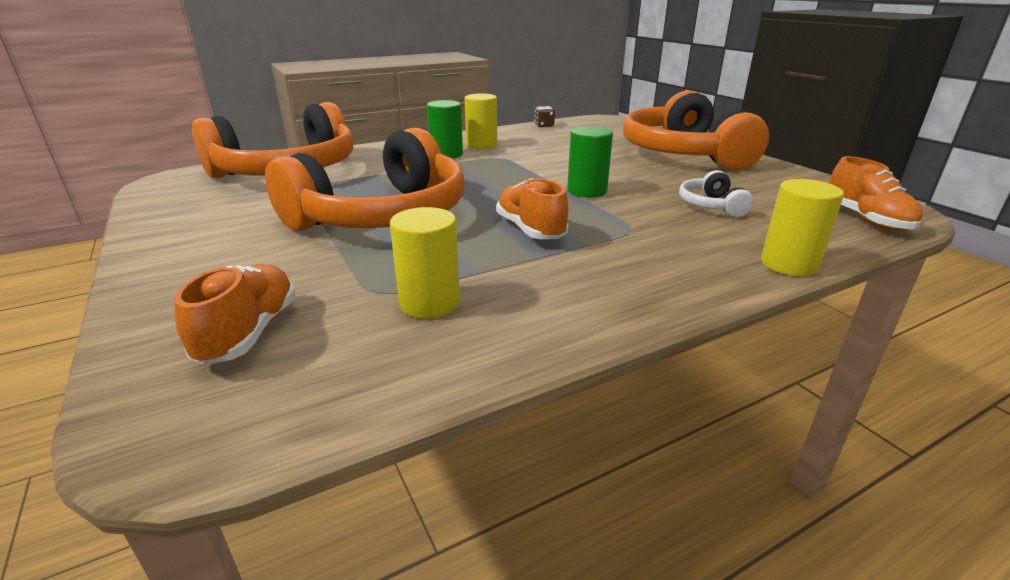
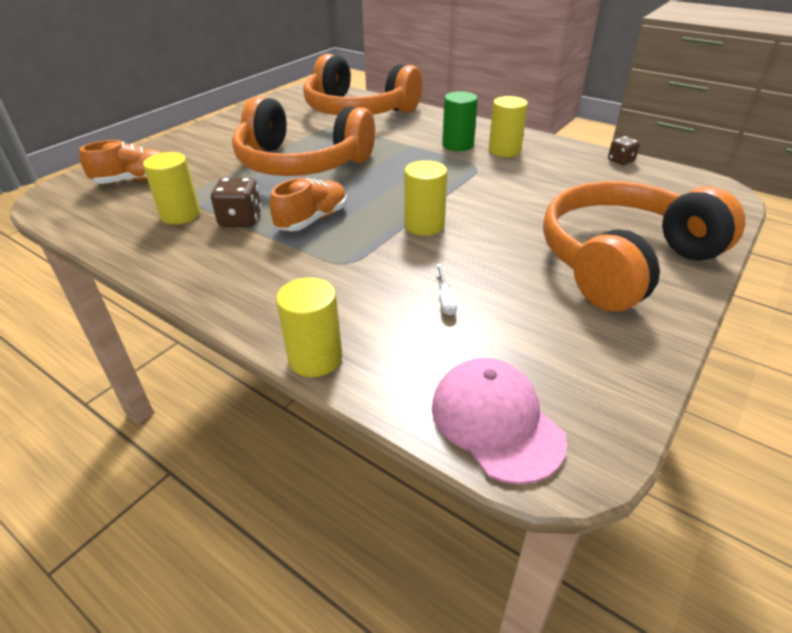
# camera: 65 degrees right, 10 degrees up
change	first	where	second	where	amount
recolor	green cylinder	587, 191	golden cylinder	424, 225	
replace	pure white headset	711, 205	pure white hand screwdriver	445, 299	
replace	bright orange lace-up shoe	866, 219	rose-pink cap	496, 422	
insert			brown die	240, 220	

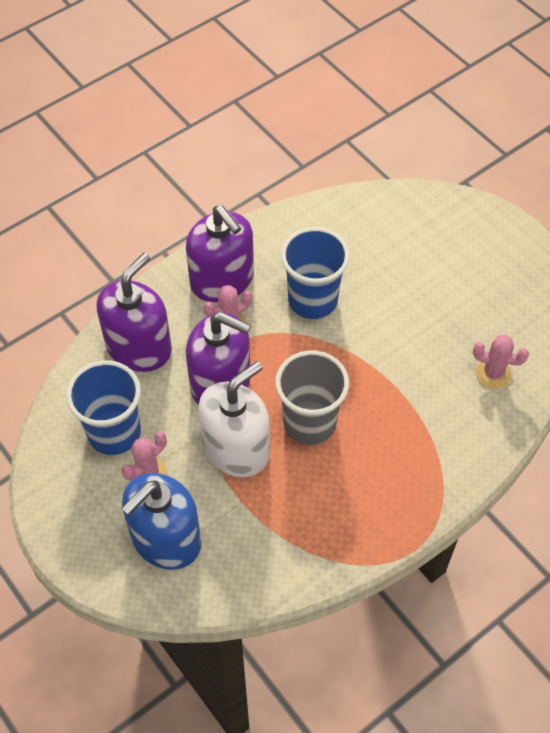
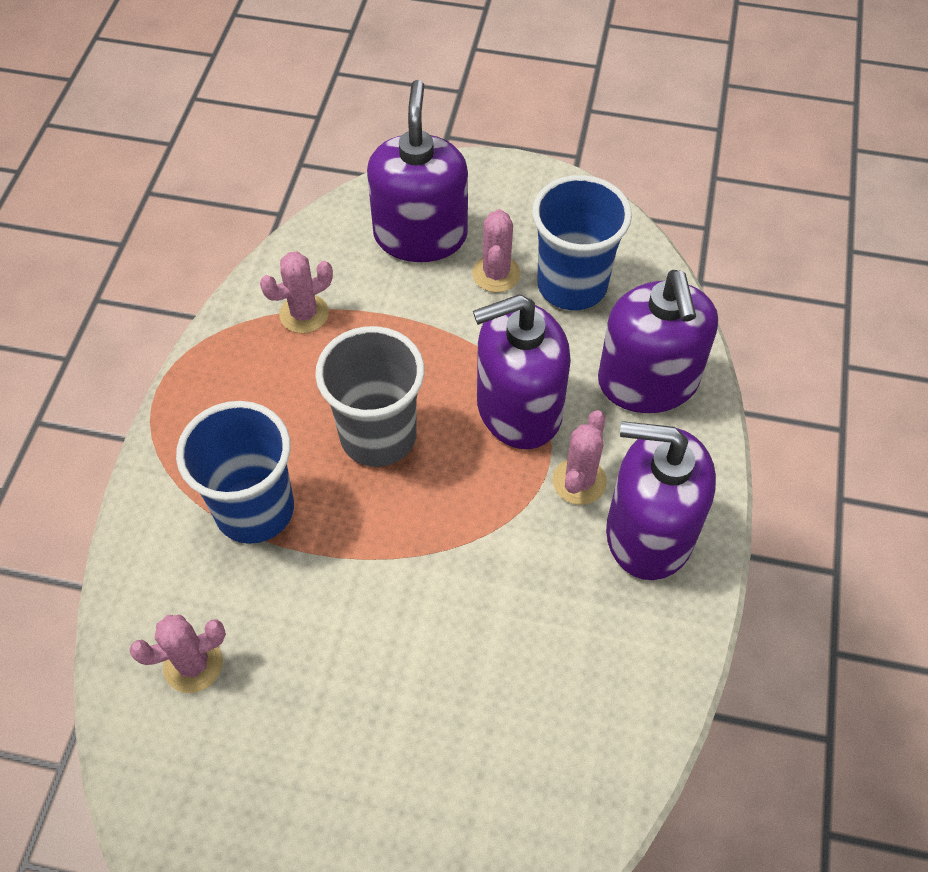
# camera: 140 degrees right, 0 degrees up
change	first	where	second	where	amount
recolor	cobalt pump bottle	165, 539	violet pump bottle	420, 235	
delete	pure white pump bottle	236, 448			
move	cobalt cup	312, 300		255, 510	
insert			rose-pink saguaro cactus	304, 314	

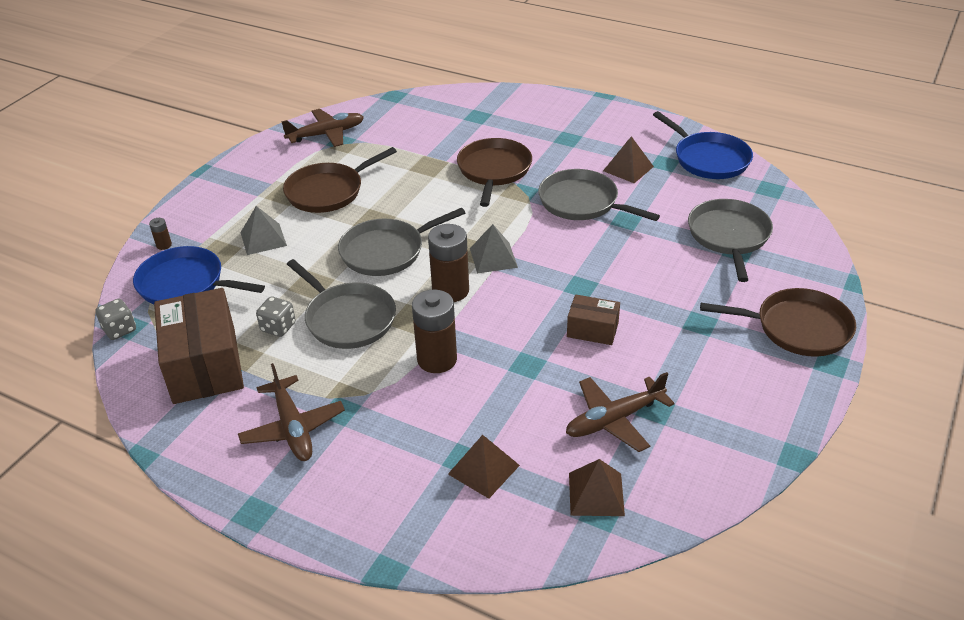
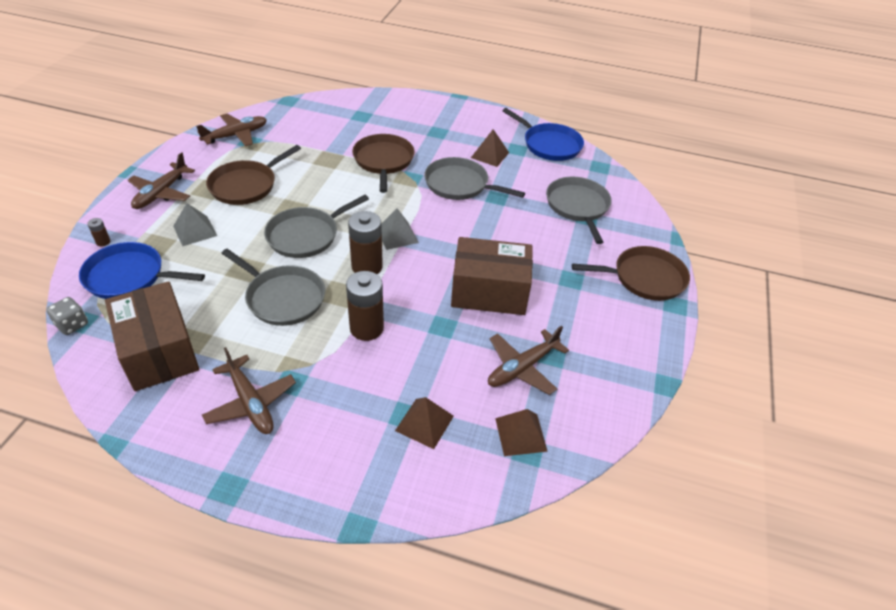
# camera: 15 degrees left, 5 degrees up
change	first	where	second	where	amount
delete	ash-grey die	278, 327			
resize	brown package	592, 330		489, 292	x1.95
insert			brown plane	161, 193	

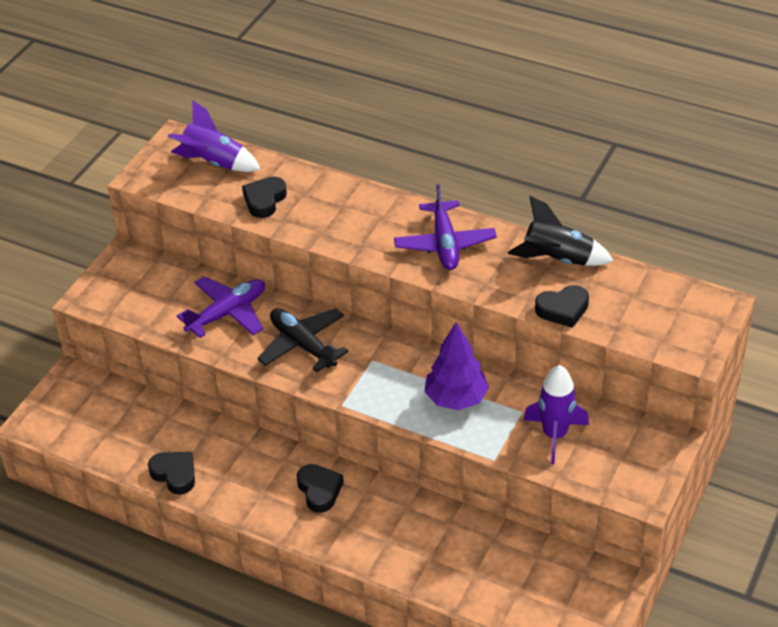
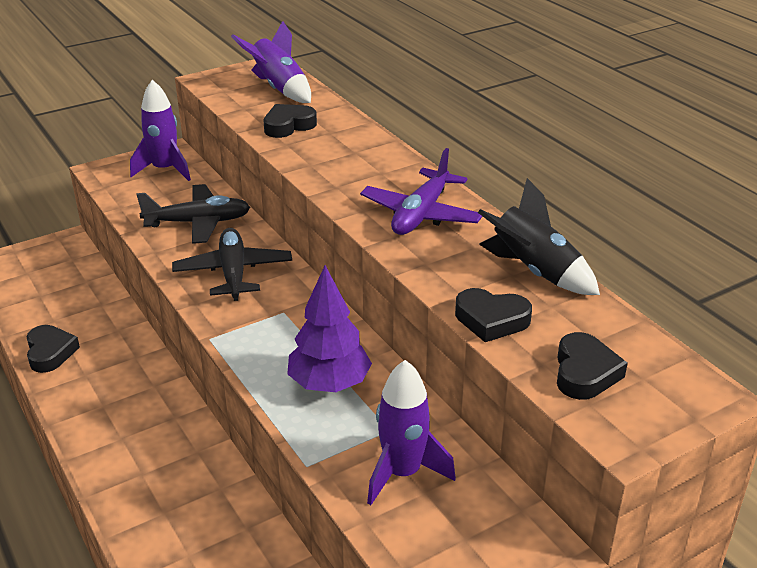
# camera: 30 degrees right, 10 degrees down
change	first	where	second	where	amount
recolor	violet plane	227, 313	ebony plane	198, 223	
move	ebony love heart	319, 490		585, 373	
insert			violet toy rocket	165, 170	

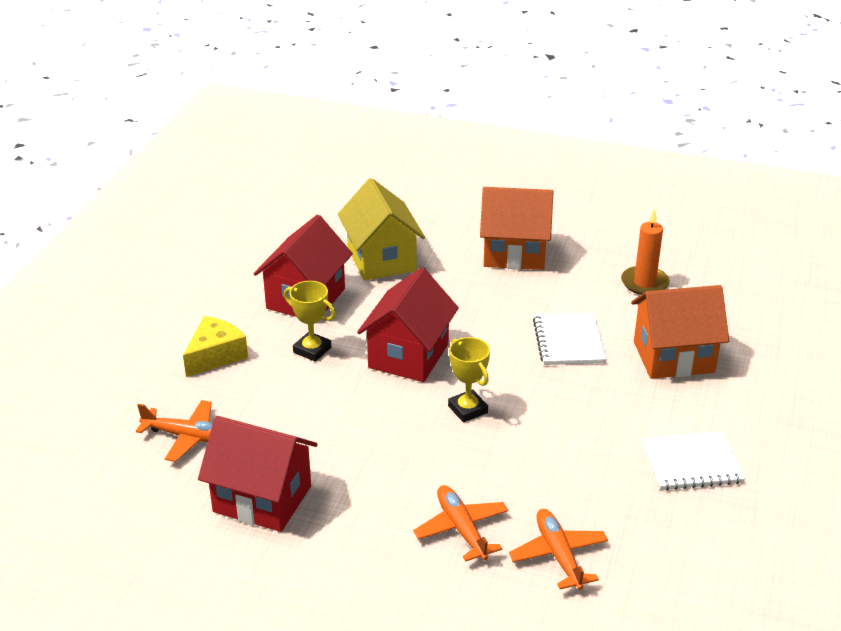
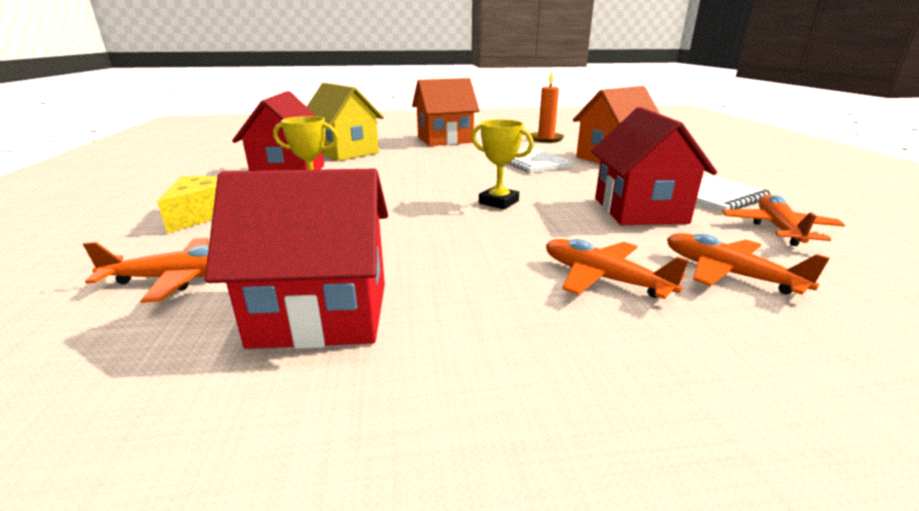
# camera: 25 degrees left, 10 degrees down
change	first	where	second	where	amount
move	scarlet cottage	408, 356		639, 210	
insert			bright orange plane	778, 229	

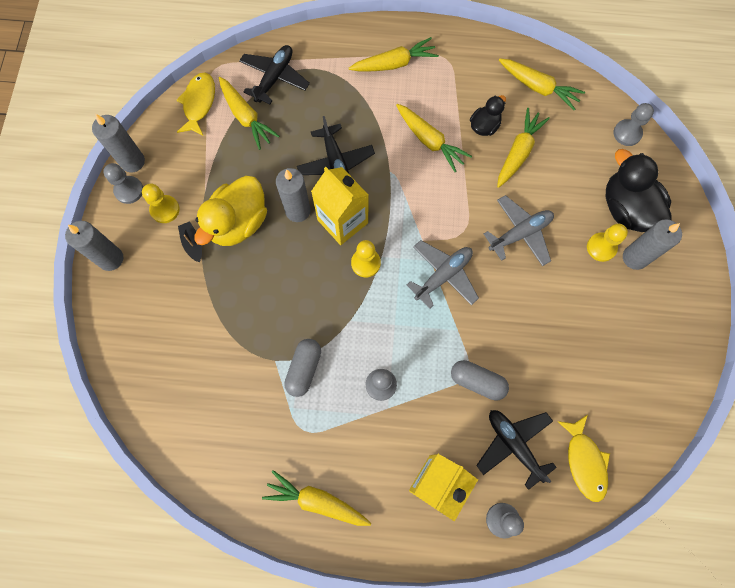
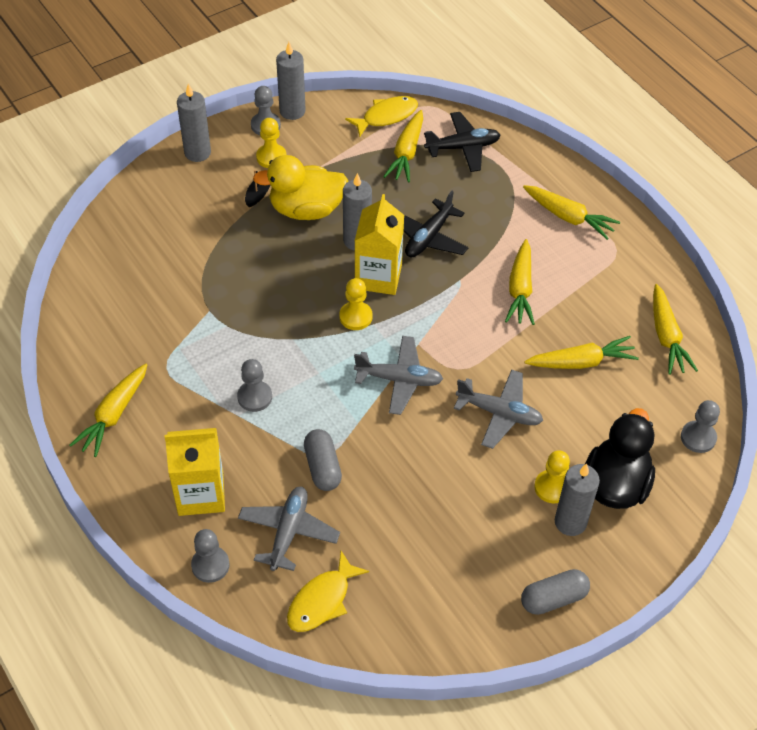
# camera: 50 degrees right, 20 degrees down
change	first	where	second	where	amount
rotate	golden root vegetable	316, 501		113, 415	135 degrees counterclockwise
move	ash-grey capsule	304, 369		553, 598	
delete	ebony duck	484, 126			
recolor	ebony plane	513, 444	ash-grey plane	288, 532	

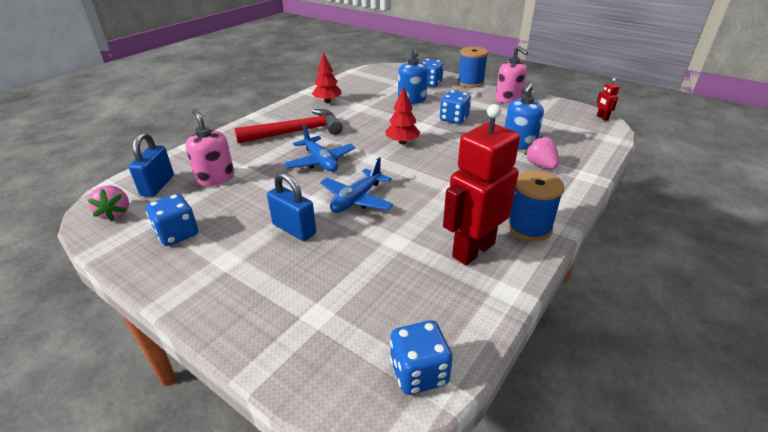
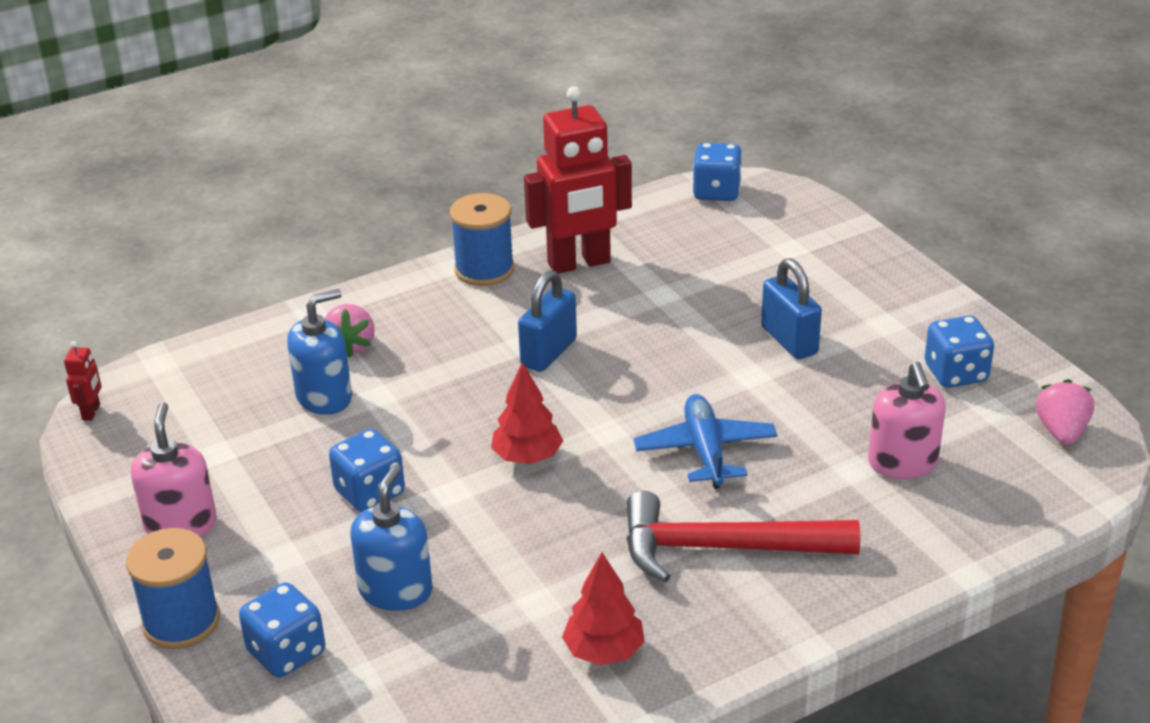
# camera: 155 degrees left, 0 degrees up
change	first	where	second	where	amount
move	cobalt padlock	157, 185		548, 352	
delete	cobalt plane	356, 199			

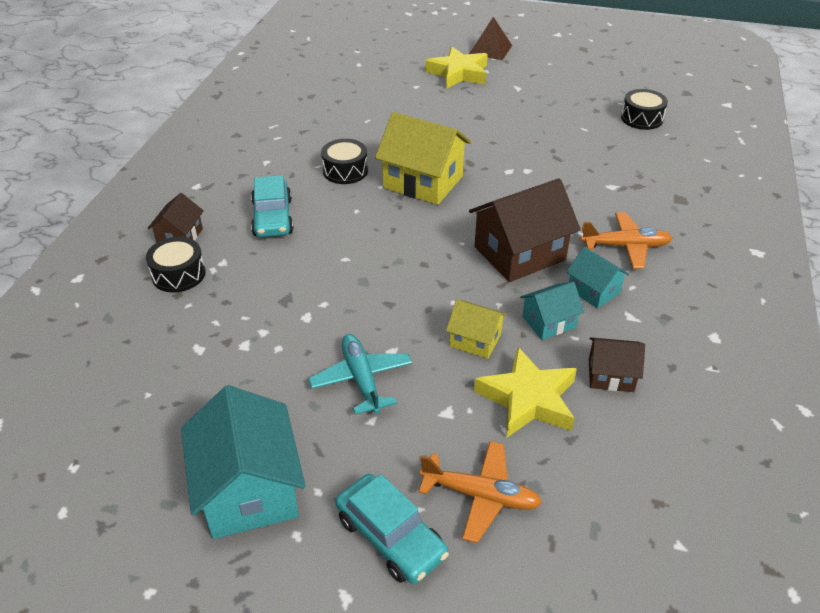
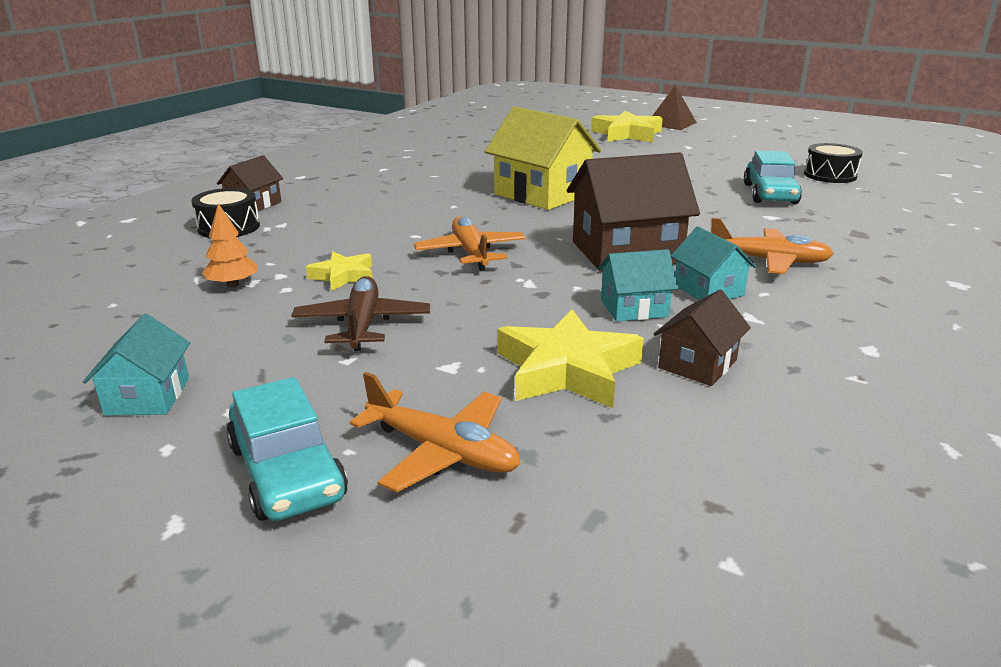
# camera: 15 degrees right, 15 degrees down
change	first	where	second	where	amount
resize	teal cottage	249, 489		148, 396	x0.54
move	teal toy car	273, 218		770, 194	
recolor	teal plane	361, 379	brown plane	362, 324	
delete	ebony toy drum	345, 171			
delete	golden cottage	475, 340			
rotate	brown cottage	610, 375		697, 364	75 degrees counterclockwise
insert			bright orange toy tree	233, 285	
insert			golden star	343, 276	
insert			bright orange plane	470, 253	

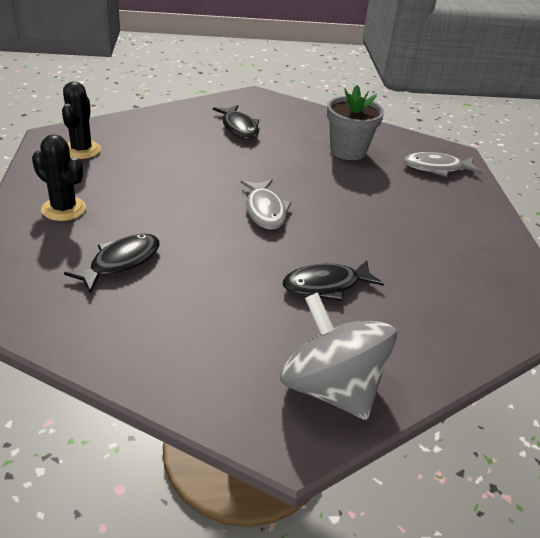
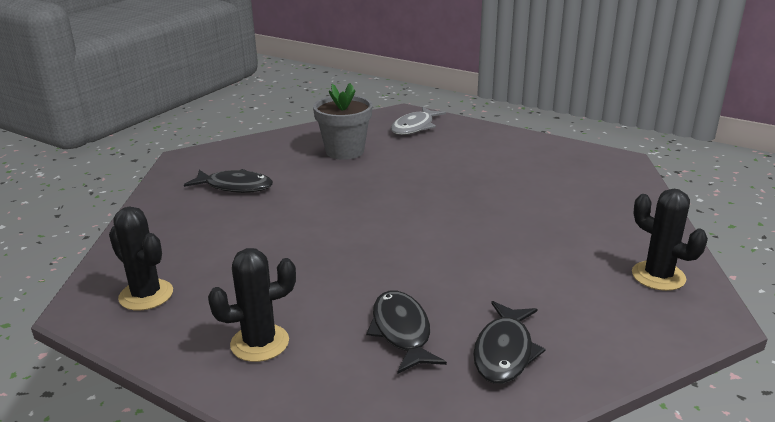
# camera: 50 degrees left, 10 degrees down
change	first	where	second	where	amount
delete	ash-grey fish	265, 210			
replace	ash-grey toy top	331, 388	ebony saguaro cactus	658, 276	
move	ebony fish	326, 285		504, 351	

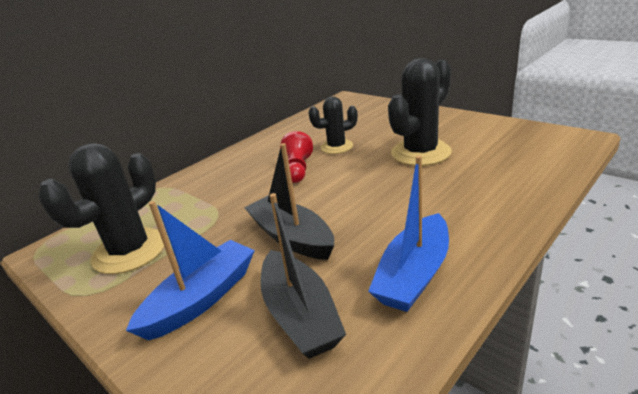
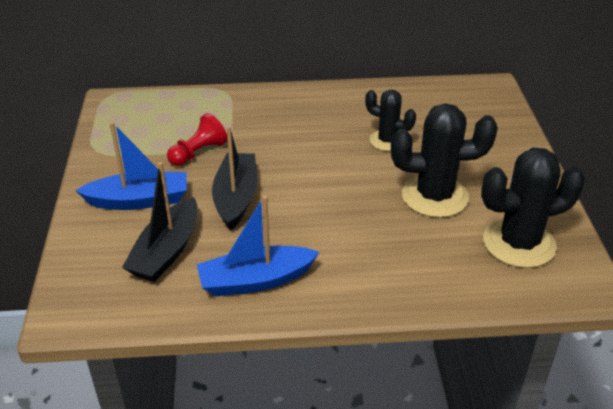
# camera: 40 degrees right, 10 degrees up
change	first	where	second	where	amount
move	ebony saguaro cactus	130, 251		519, 243	
move	scarlet pawn	297, 170		198, 153	

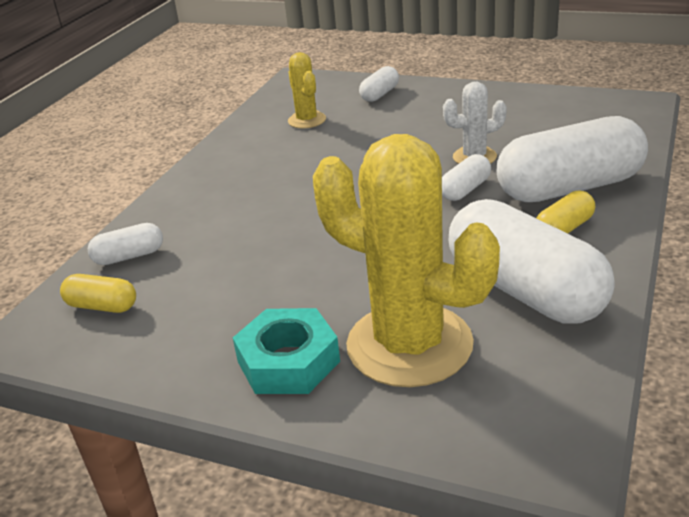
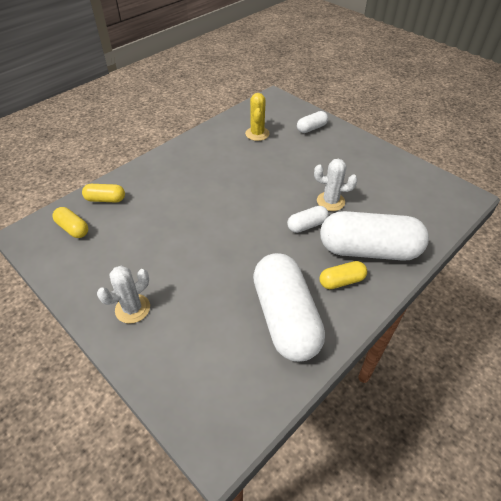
# camera: 20 degrees right, 15 degrees up
change	first	where	second	where	amount
recolor	pure white capsule	129, 256	golden capsule	105, 199	
replace	teal hexagon nut	288, 362	pure white saguaro cactus	132, 309	
delete	golden saguaro cactus	409, 345			

